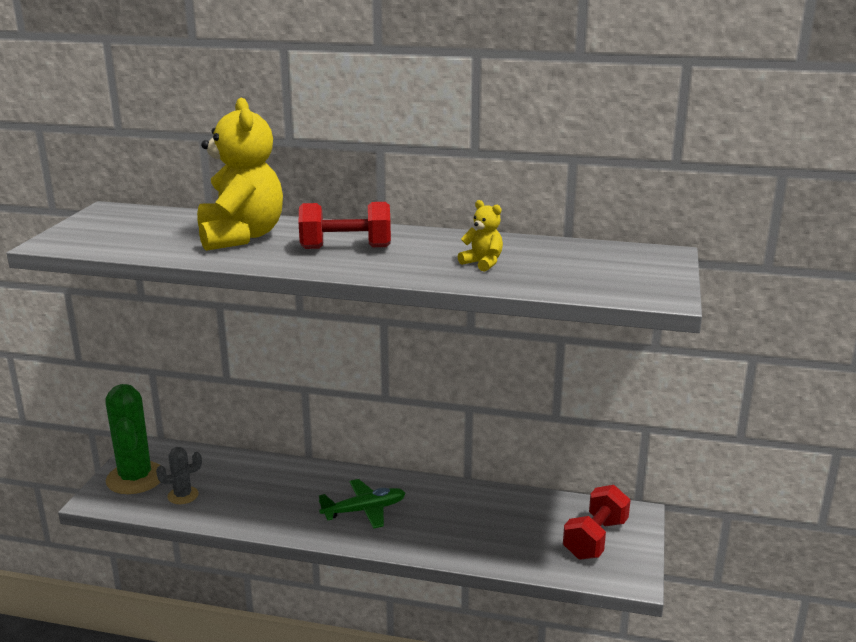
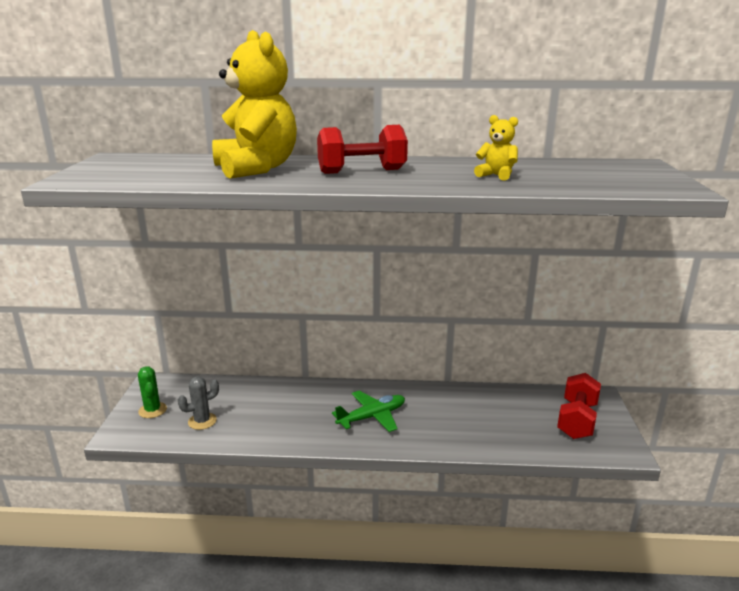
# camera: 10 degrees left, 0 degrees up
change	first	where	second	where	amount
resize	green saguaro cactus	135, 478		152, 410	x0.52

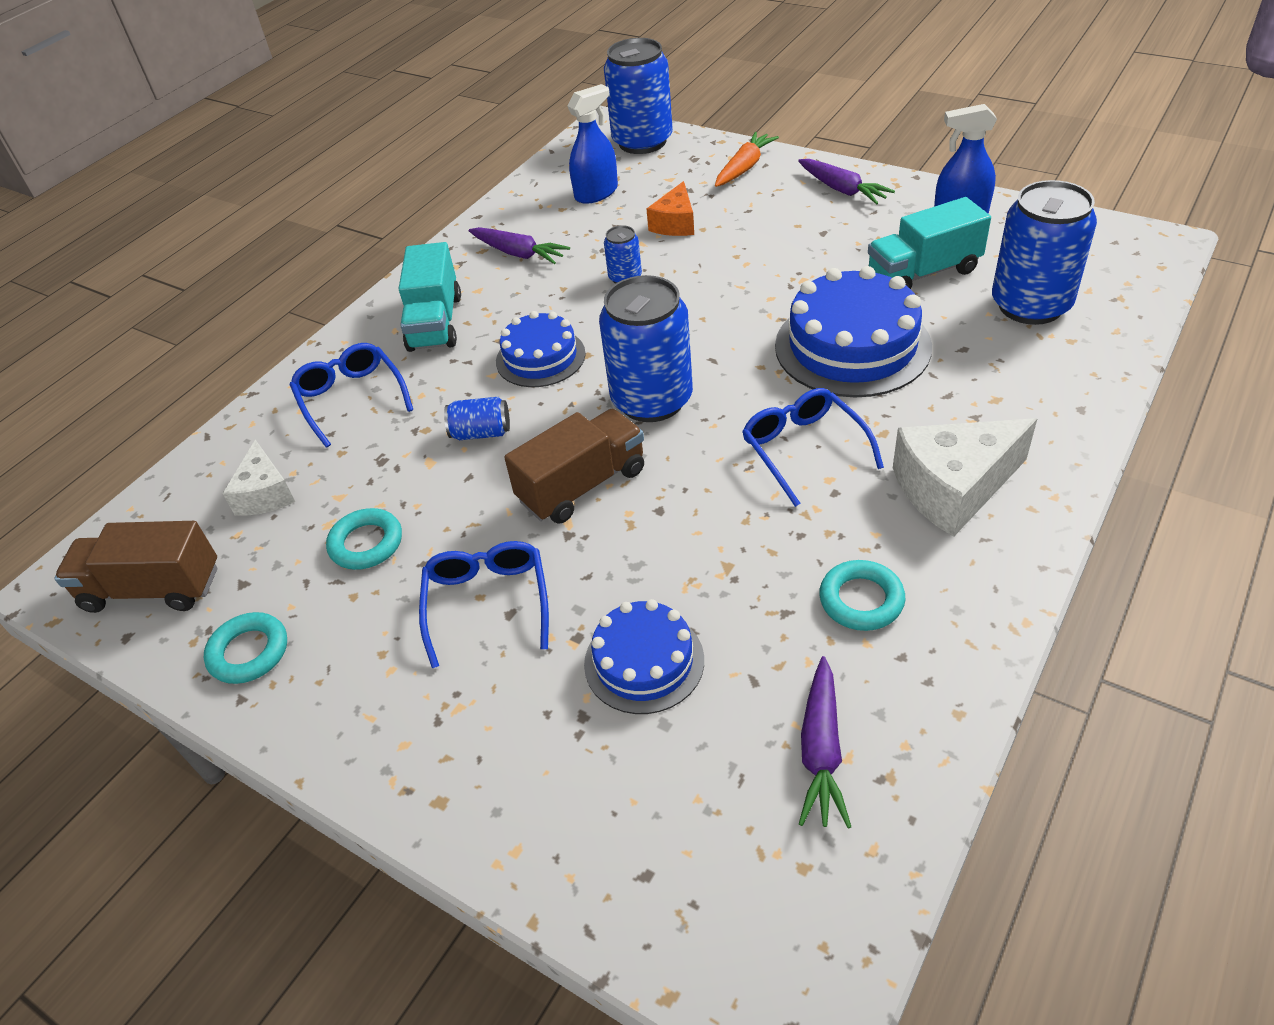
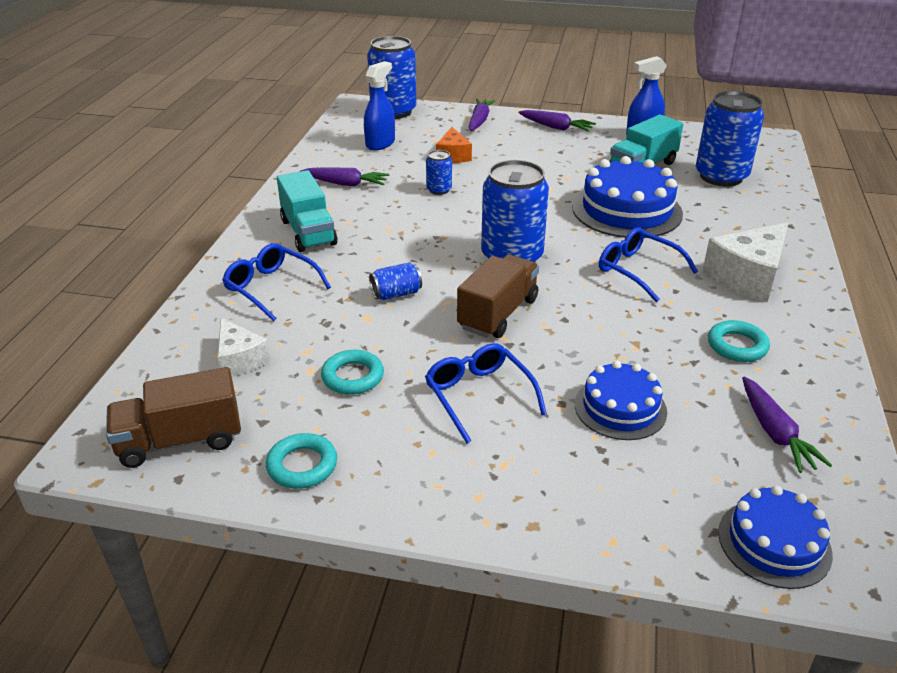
# camera: 25 degrees left, 10 degrees down
change	first	where	second	where	amount
move	cobalt layer cake	540, 357		774, 543	
recolor	bright orange root vegetable	744, 167	violet root vegetable	479, 120	

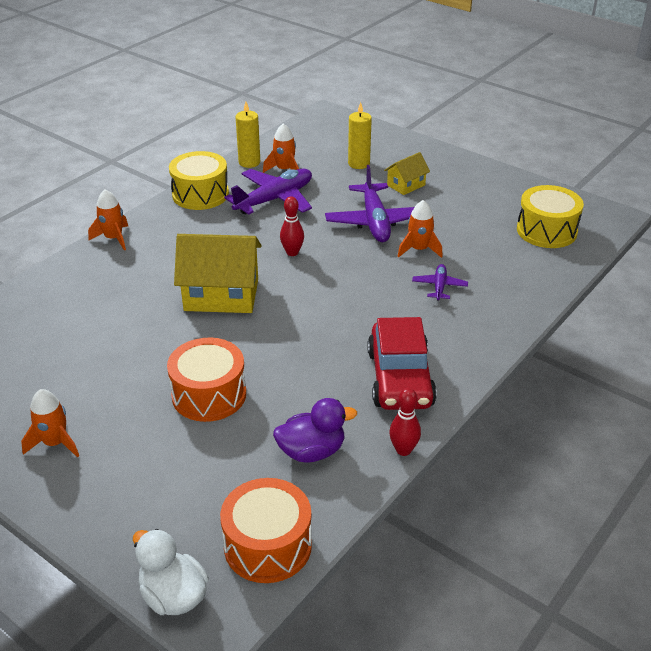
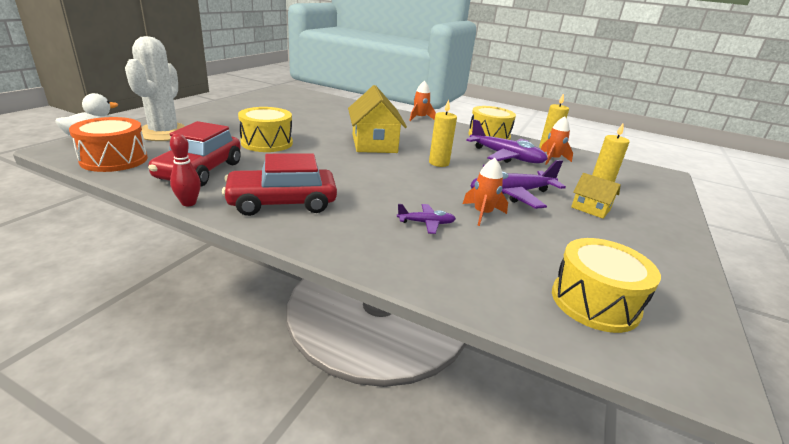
# camera: 75 degrees right, 10 degrees down
change	first	where	second	where	amount
delete	bright orange toy rocket	55, 443			
recolor	bright orange toy drum	209, 394	golden toy drum	267, 143	
replace	violet duck	312, 451	scarlet toy car	200, 171	
replace	scarlet skittle	292, 252	golden pillar candle	439, 163	
insert			pure white saguaro cactus	164, 133	

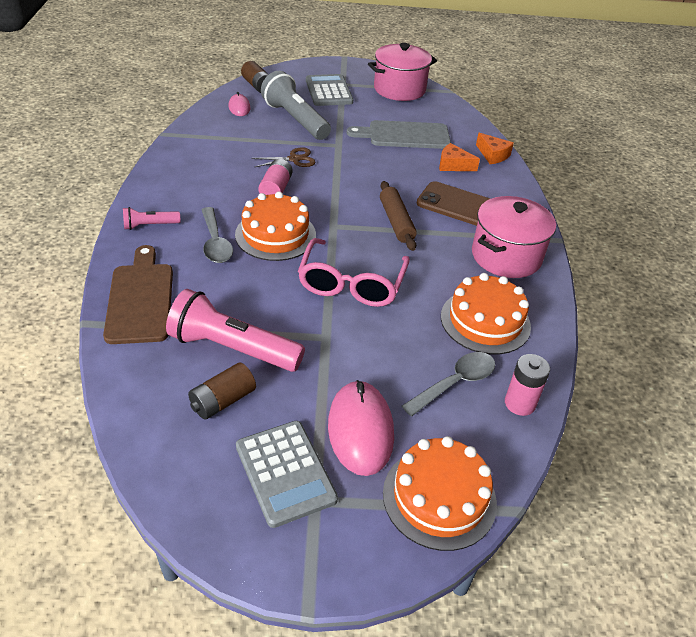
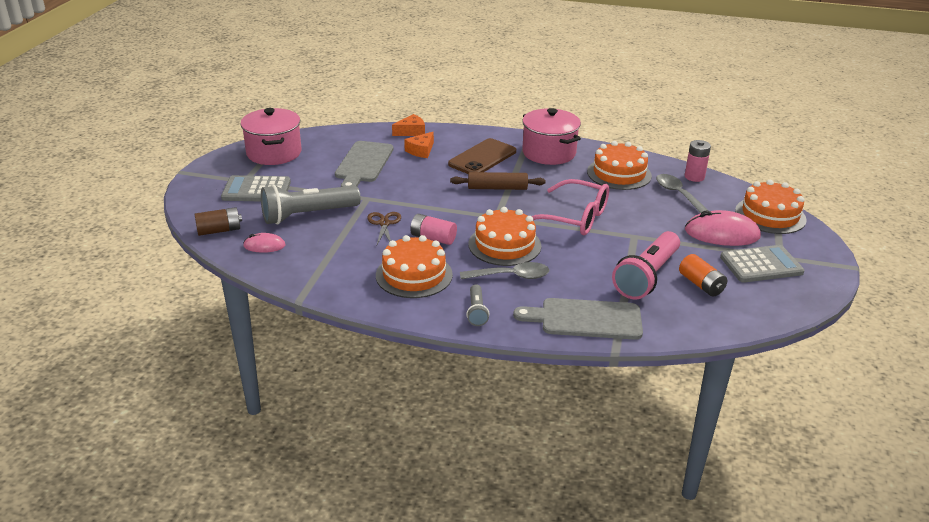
# camera: 75 degrees left, 10 degrees down
change	first	where	second	where	amount
recolor	brown cutting board	140, 299	ash-grey cutting board	585, 319	
recolor	rose-pink pocket torch	150, 225	ash-grey pocket torch	476, 312	
recolor	brown power cell	223, 401	bright orange power cell	701, 284	
insert			bright orange layer cake	414, 275	

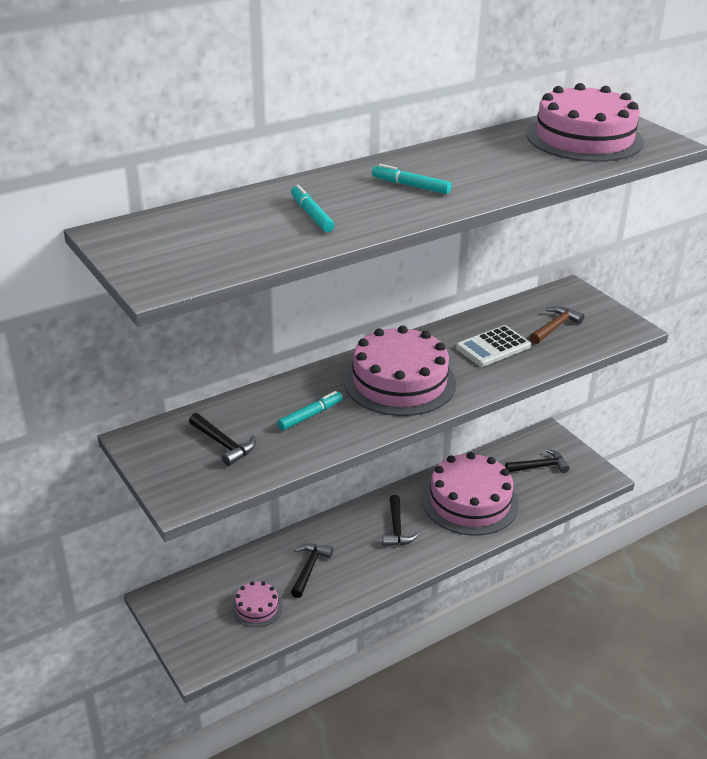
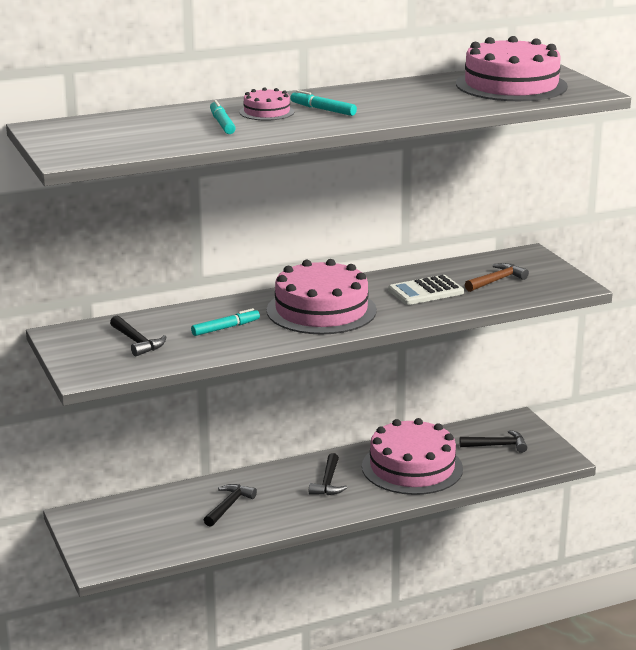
# camera: 10 degrees right, 10 degrees down
change	first	where	second	where	amount
move	rose-pink layer cake	257, 607		266, 112	

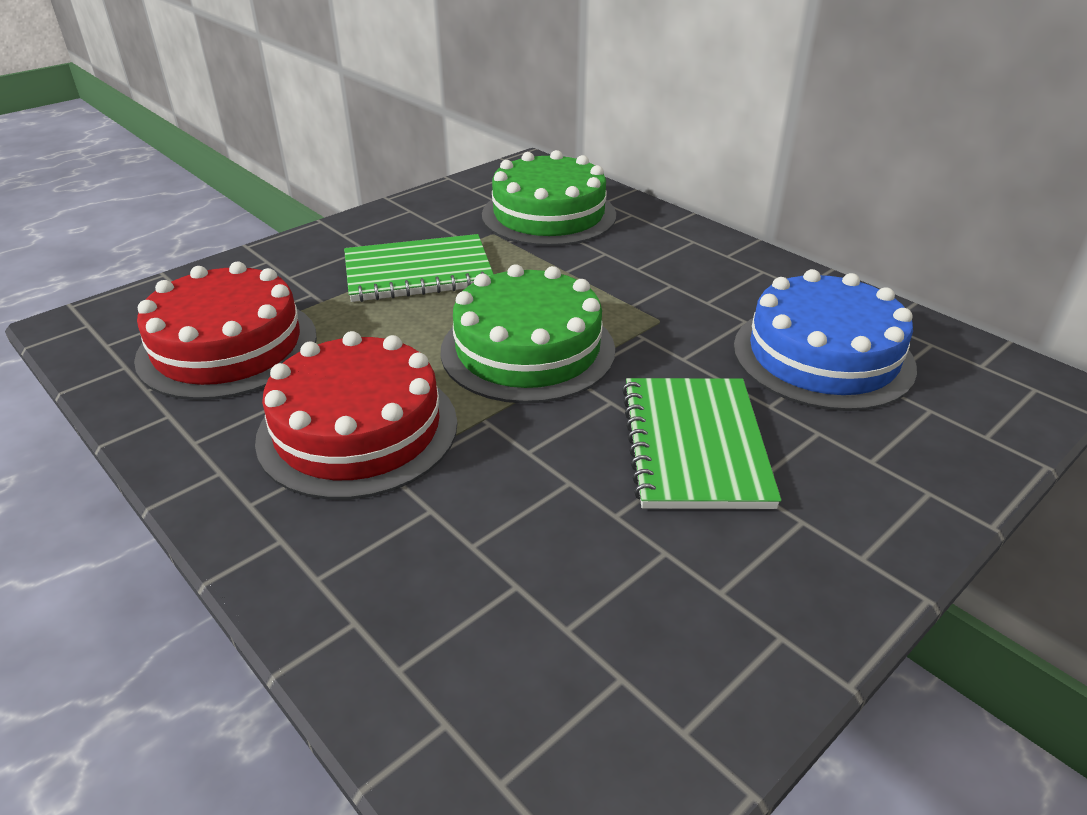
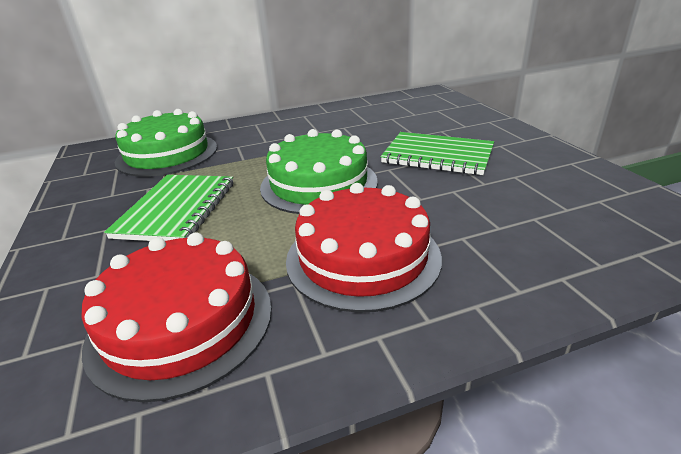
# camera: 65 degrees left, 5 degrees down
change	first	where	second	where	amount
delete	cobalt layer cake	822, 356			

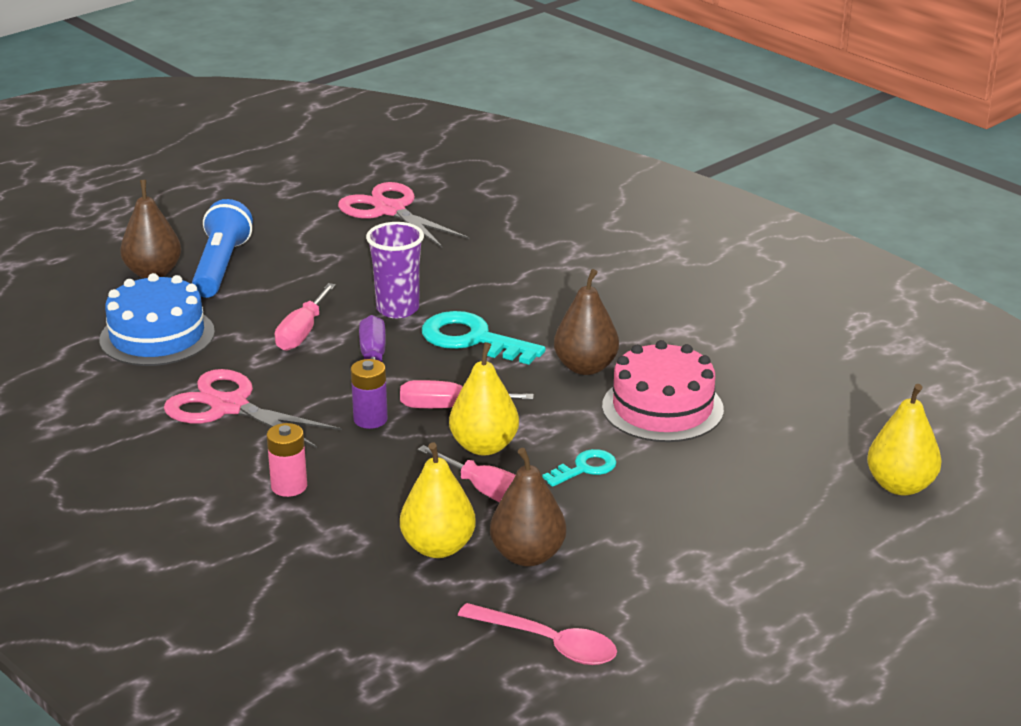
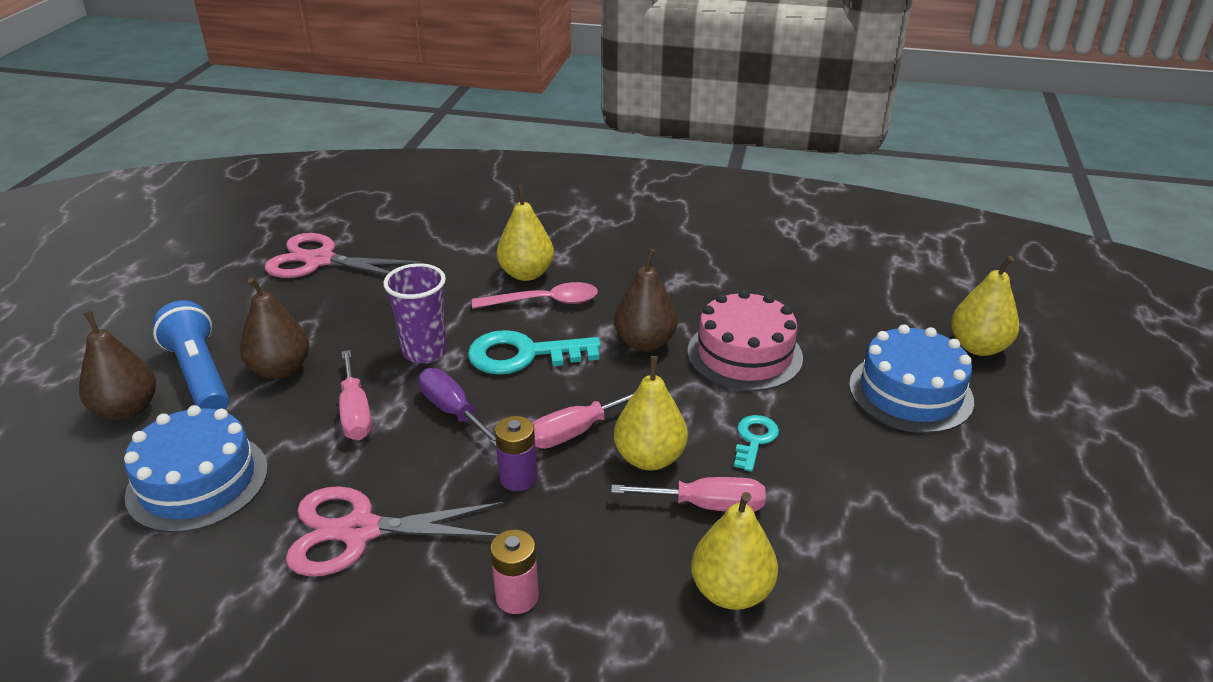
# camera: 35 degrees left, 5 degrees up
change	first	where	second	where	amount
move	rose-pink tablespoon	548, 643		544, 302	
move	brown pear	527, 555		280, 369	
insert			golden pear	526, 274	
insert			cobalt layer cake	910, 392	

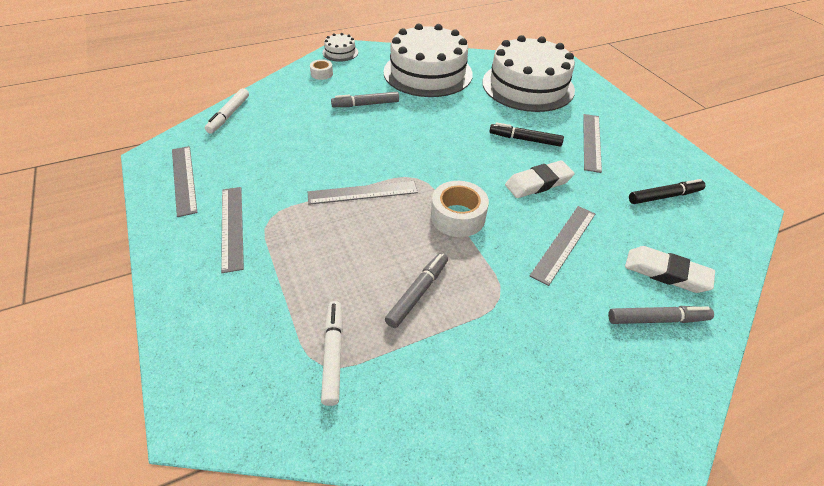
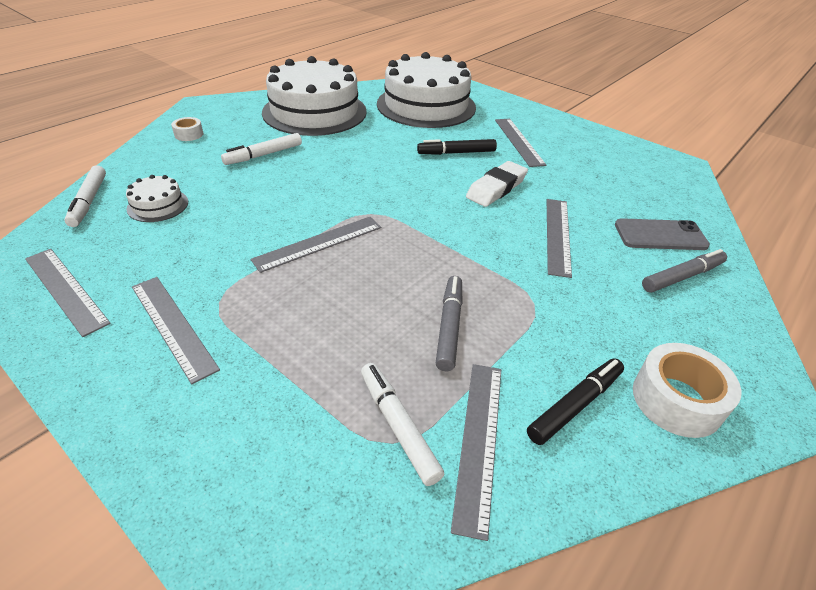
# camera: 25 degrees left, 5 degrees down
change	first	where	second	where	amount
move	pure white layer cake	340, 52		158, 205	
recolor	ash-grey marker pen	365, 104	pure white marker pen	263, 155	
move	pure white sticky tape	457, 217		677, 400	
replace	pure white pencil eraser	666, 273	ash-grey phone	660, 235	
move	ebony marker pen	664, 196		575, 405	
insert			ash-grey straightedge	478, 441	

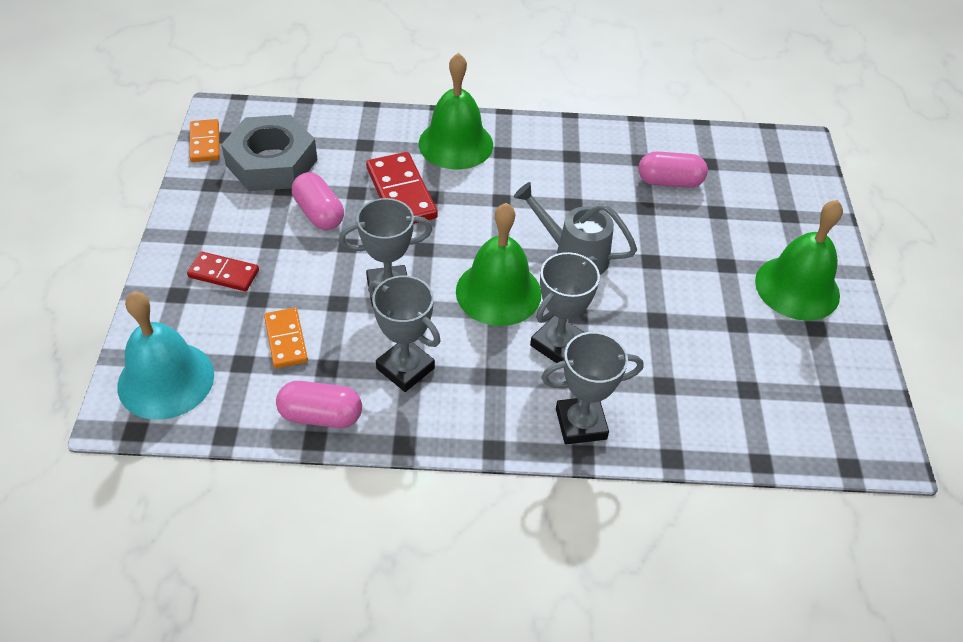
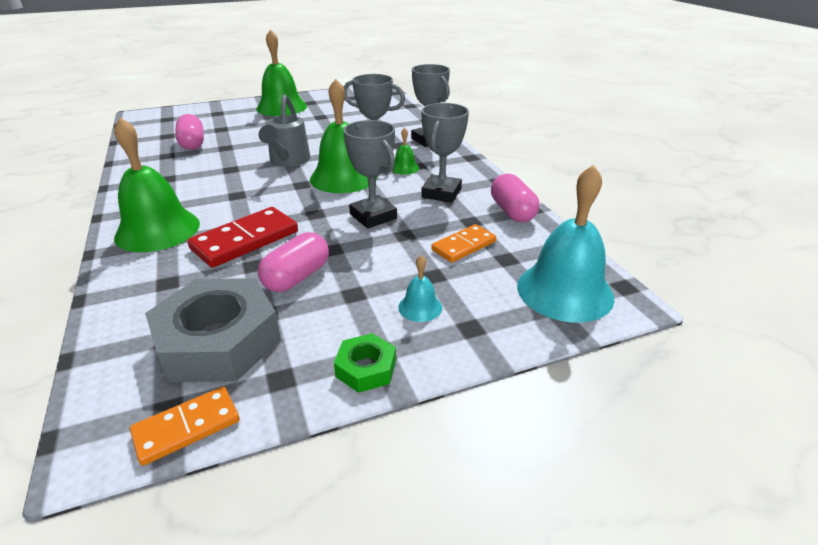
# camera: 110 degrees left, 15 degrees down
change	first	where	second	where	amount
replace	scarlet domino piece	223, 274	teal bell	420, 307	
insert			green hexagon nut	366, 368	
insert			green bell	404, 168	

